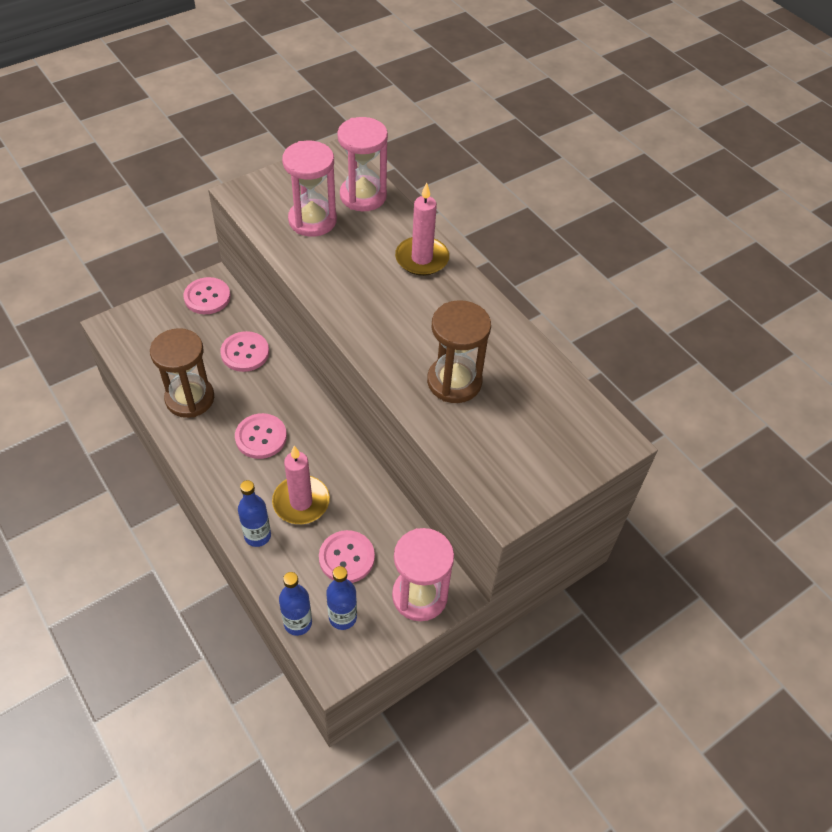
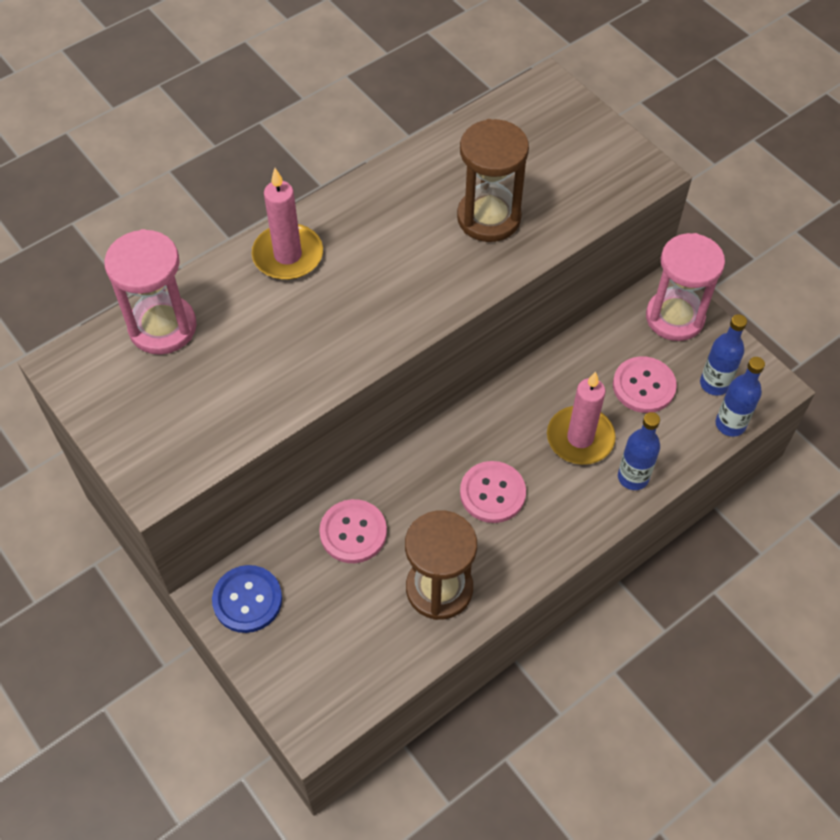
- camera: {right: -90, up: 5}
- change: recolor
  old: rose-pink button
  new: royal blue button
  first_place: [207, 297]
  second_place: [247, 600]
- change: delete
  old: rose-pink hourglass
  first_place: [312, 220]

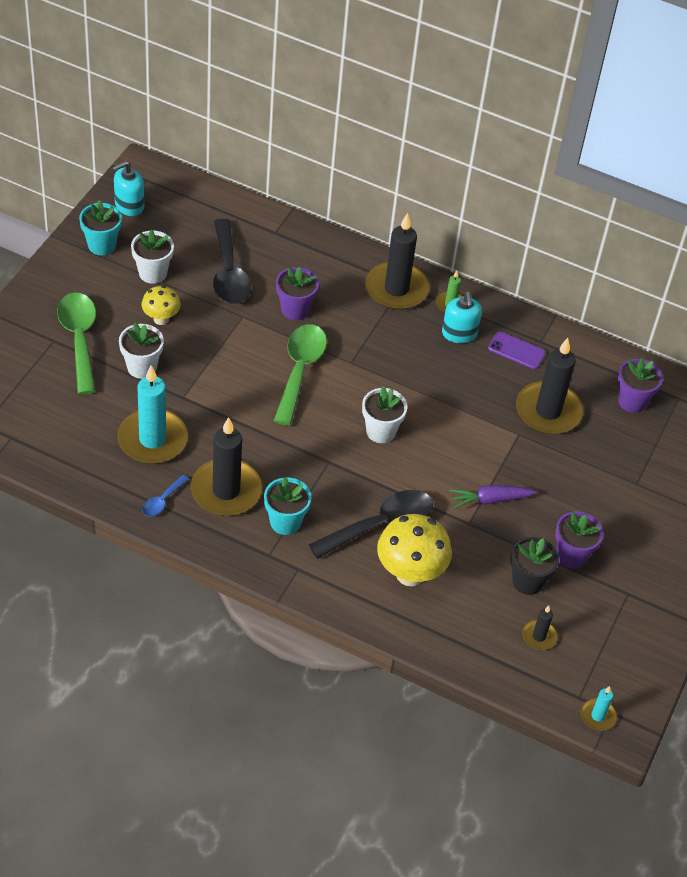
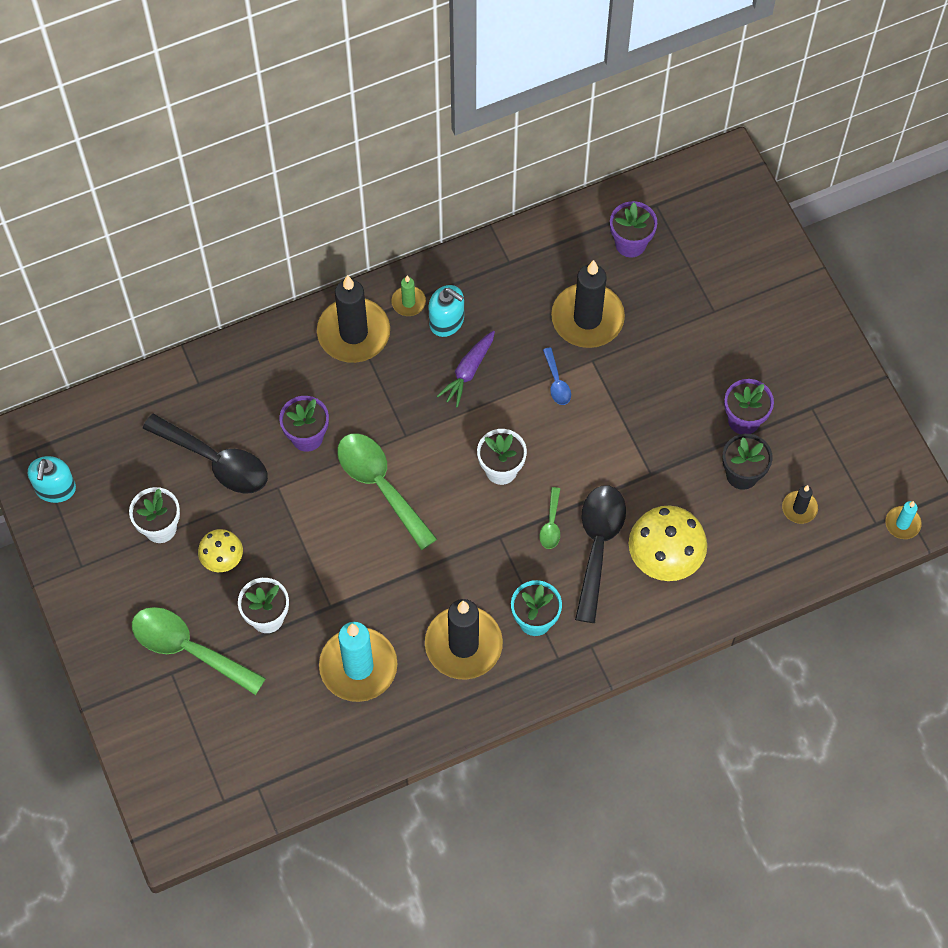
- camera: {right: -45, up: 15}
- change: delete
  old: aqua flower pot
  first_place: [102, 245]
- change: move
  old: royal blue spoon
  first_place: [162, 501]
  second_place: [556, 382]
- change: move
  old: royal purple carrot
  first_place: [490, 500]
  second_place: [468, 371]
- change: delete
  old: royal purple smartphone
  first_place: [516, 351]
- change: insert
  new: emerald spoon
  second_place: [551, 524]

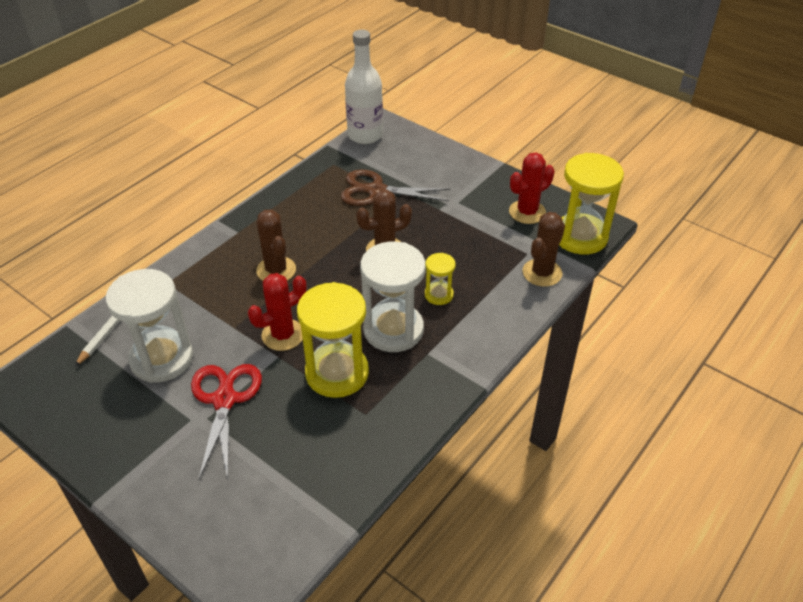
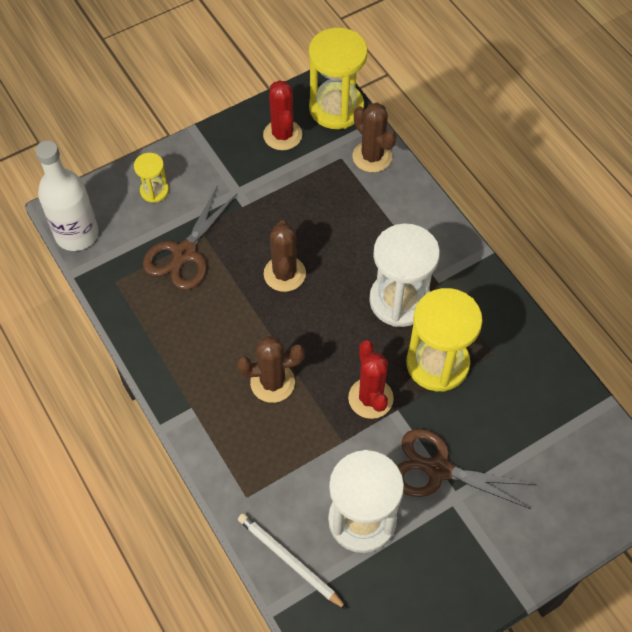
- camera: {right: -70, up: 15}
- change: recolor
  old: scarlet shears
  new: dark brown shears
  first_place: [224, 400]
  second_place: [438, 470]
- change: move
  old: bright yellow hourglass
  first_place: [439, 295]
  second_place: [154, 191]

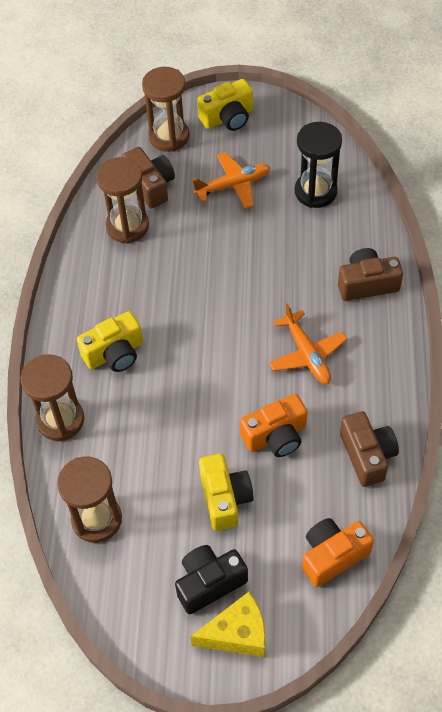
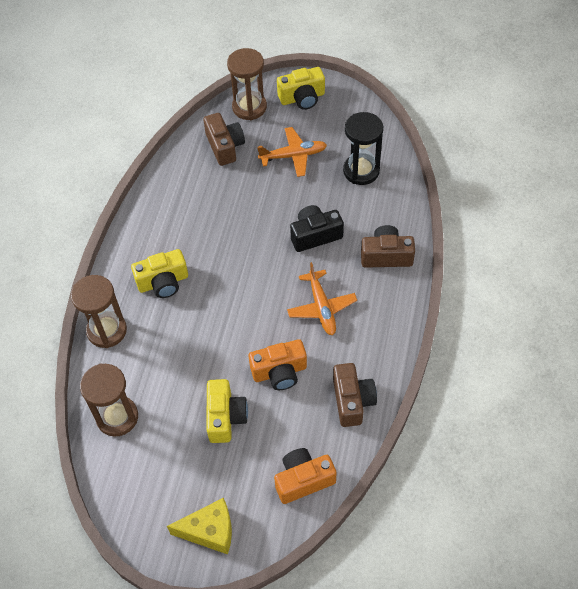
- camera: {right: 10, up: 0}
- change: delete
  old: dark brown hourglass
  first_place: [127, 226]
- change: move
  old: black camera
  first_place: [209, 583]
  second_place: [315, 235]

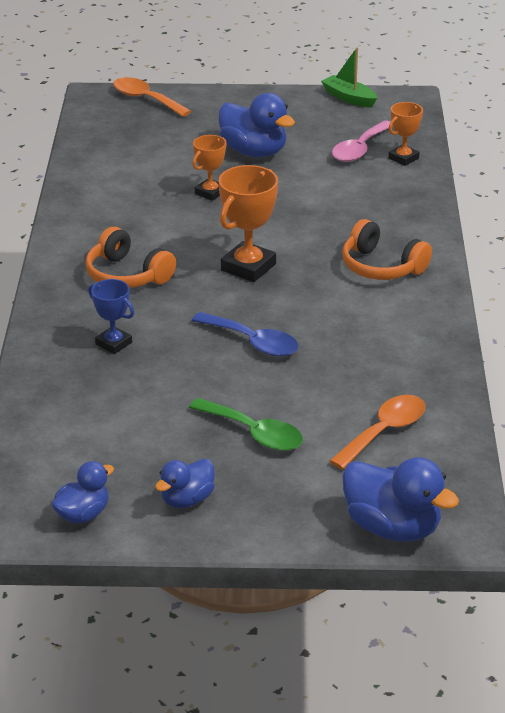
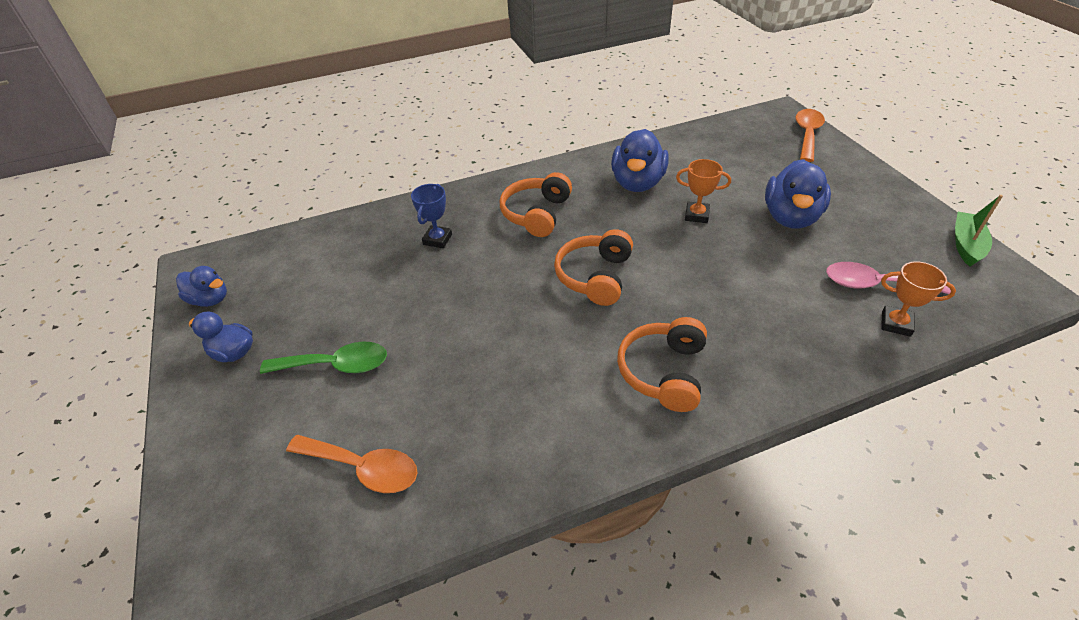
- camera: {right: 70, up: 10}
- change: rotate
  old: emerald spoon
  first_place: [254, 433]
  second_place: [336, 365]
  degrees: -105
- change: delete
  old: royal blue spoon
  first_place: [253, 342]
- change: replace
  old: bright orange prize cup
  new: bright orange headset
  first_place: [248, 267]
  second_place: [595, 276]
- change: move
  old: royal blue rubber duck
  first_place: [392, 527]
  second_place: [637, 183]

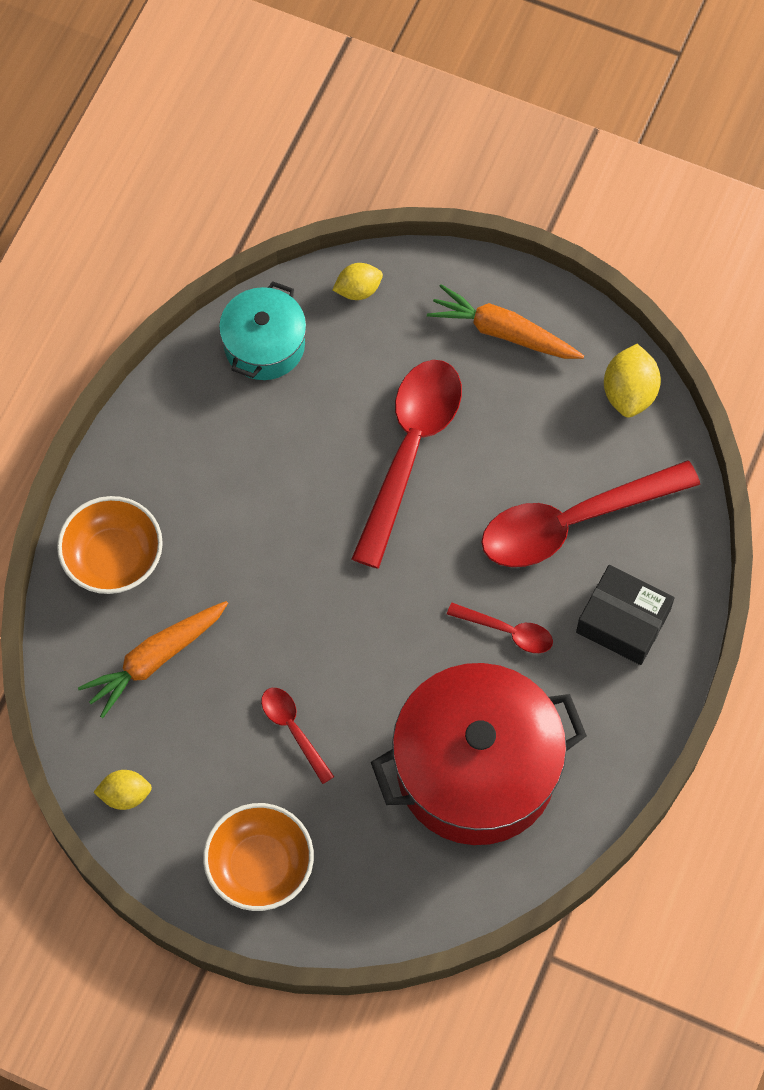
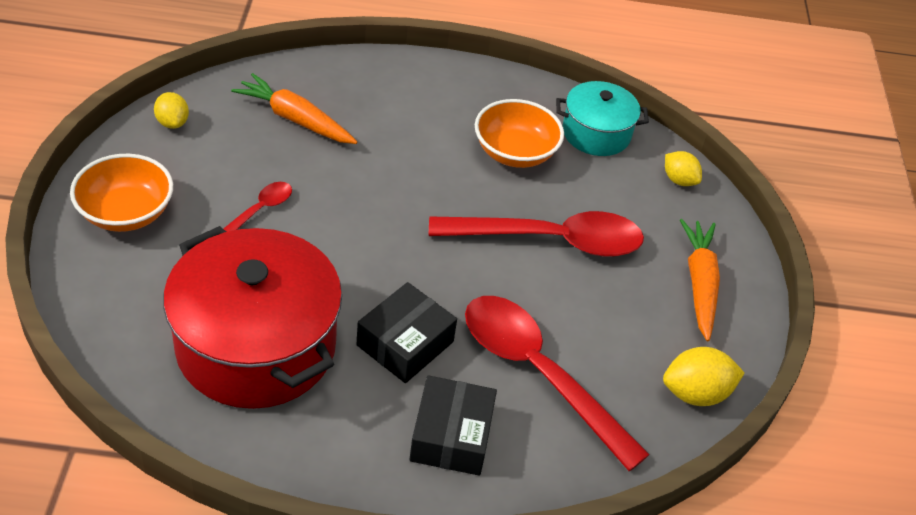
- camera: {right: 65, up: -20}
- change: move
  old: bright orange bowl
  first_place: [113, 558]
  second_place: [515, 152]
- change: replace
  old: scarlet spoon
  new: black box
  first_place: [507, 631]
  second_place: [405, 343]

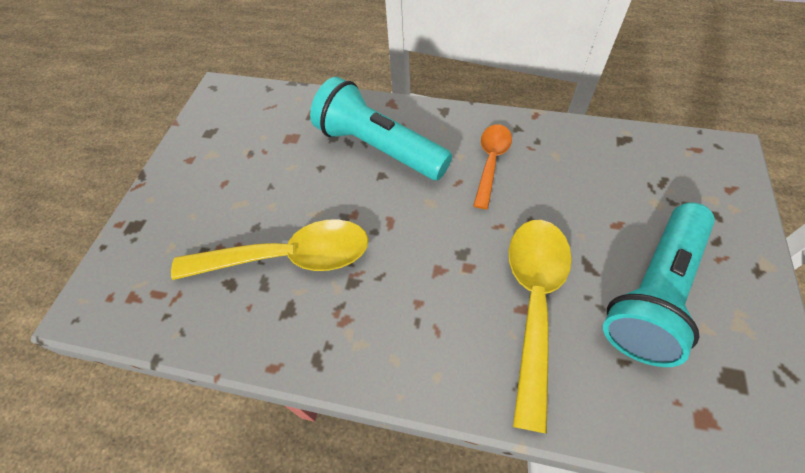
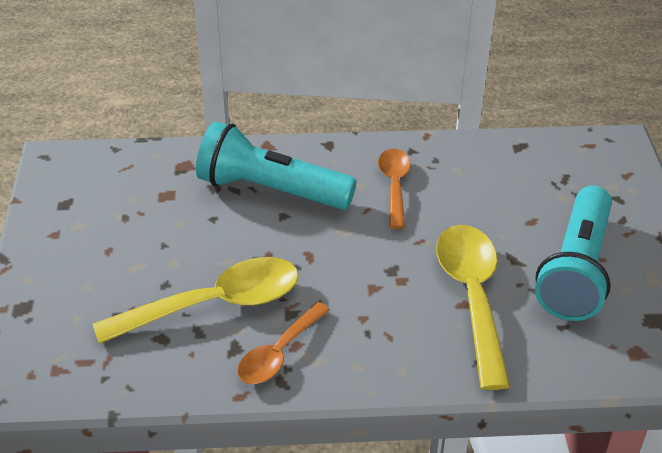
- camera: {right: -20, up: -15}
- change: insert
  new: bright orange spoon
  second_place: [279, 353]

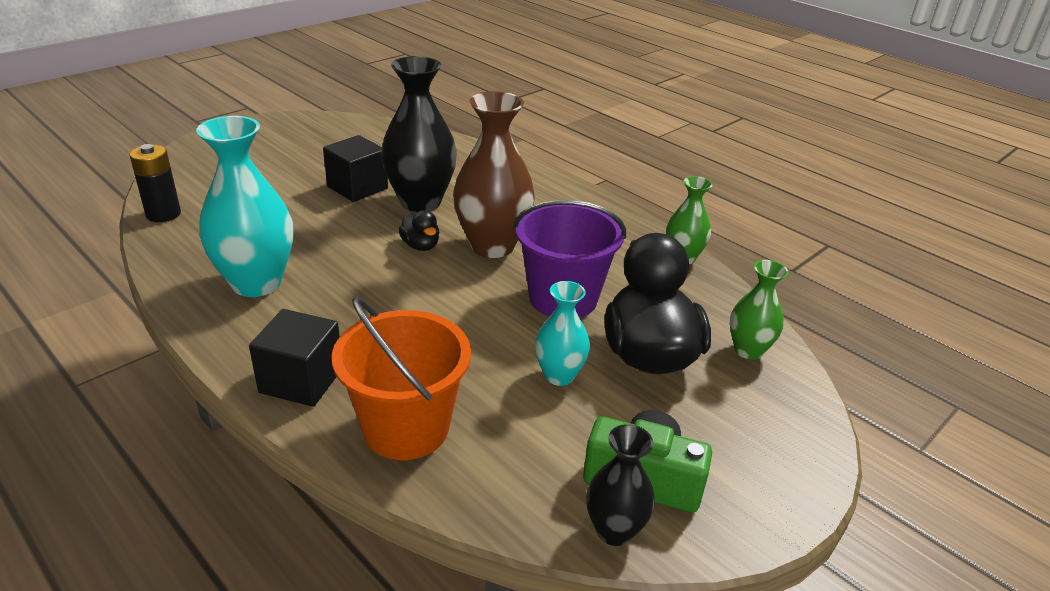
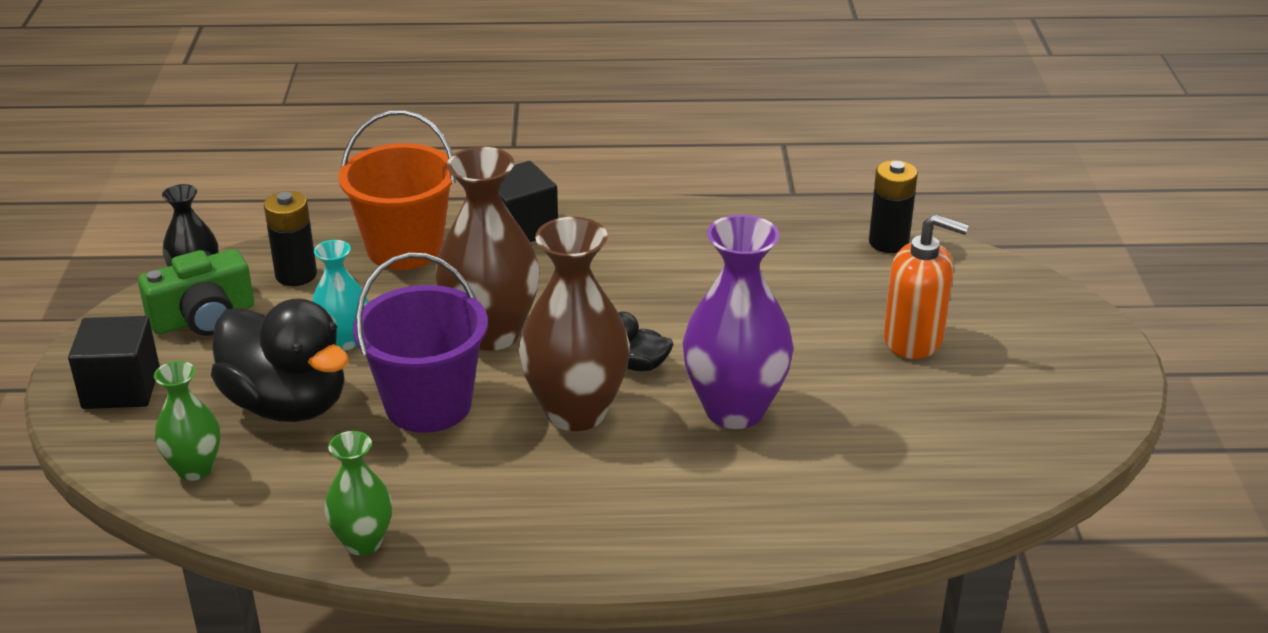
- camera: {right: 135, up: 0}
- change: delete
  old: aqua tall vase
  first_place: [256, 283]
- change: move
  old: black solid cube
  first_place: [357, 187]
  second_place: [121, 388]
- change: recolor
  old: black tall vase
  new: royal purple tall vase
  first_place: [420, 202]
  second_place: [734, 409]
- change: insert
  new: black battery
  second_place: [296, 275]
- change: insert
  new: dark brown tall vase
  second_place: [491, 333]
- change: insert
  new: bright orange soap dispenser
  second_place: [914, 340]

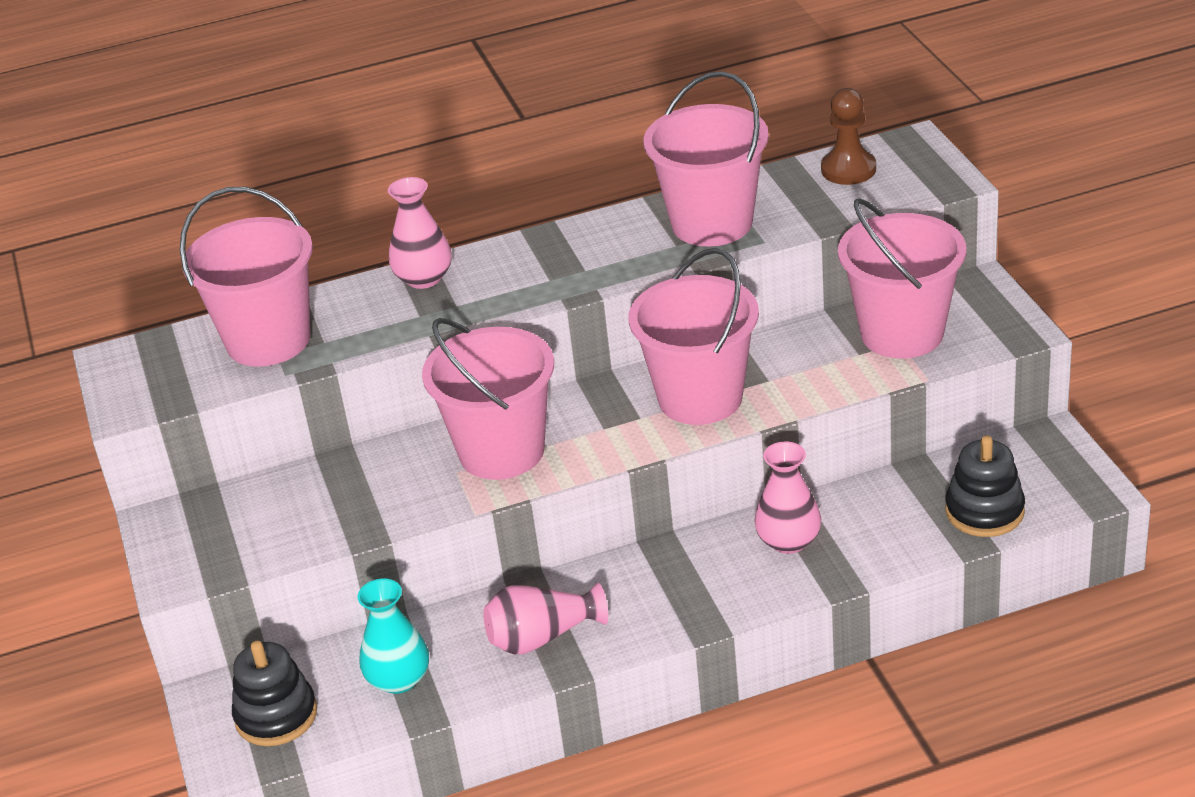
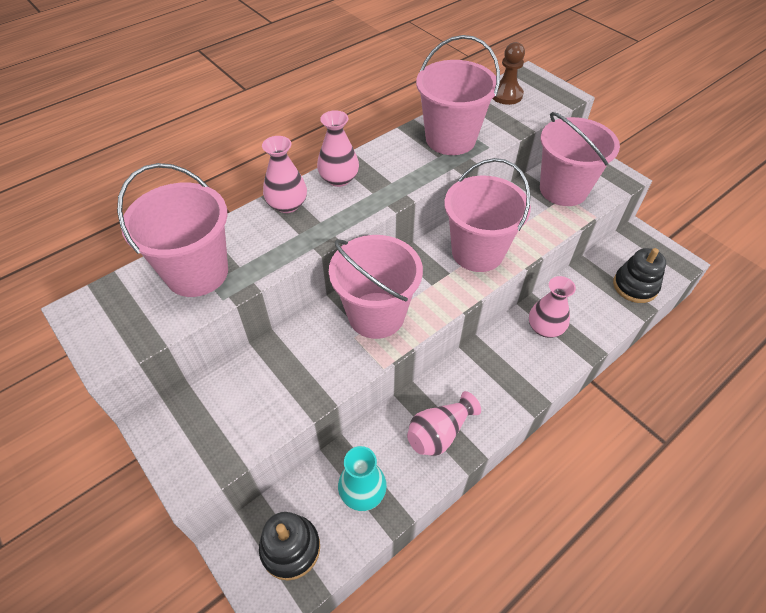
- camera: {right: -25, up: 15}
- change: insert
  new: rose-pink tall vase
  second_place: [339, 179]

